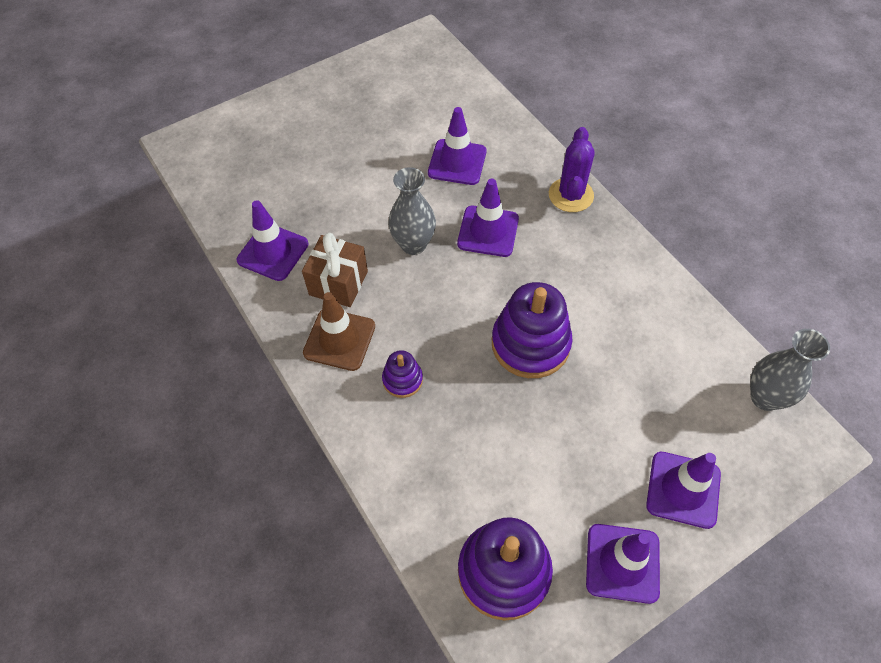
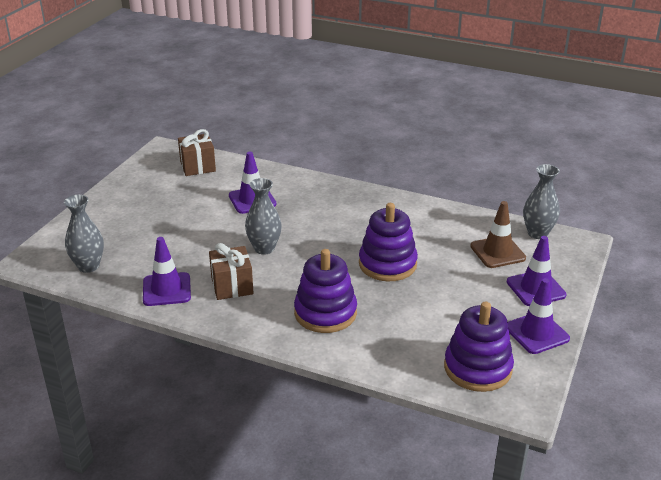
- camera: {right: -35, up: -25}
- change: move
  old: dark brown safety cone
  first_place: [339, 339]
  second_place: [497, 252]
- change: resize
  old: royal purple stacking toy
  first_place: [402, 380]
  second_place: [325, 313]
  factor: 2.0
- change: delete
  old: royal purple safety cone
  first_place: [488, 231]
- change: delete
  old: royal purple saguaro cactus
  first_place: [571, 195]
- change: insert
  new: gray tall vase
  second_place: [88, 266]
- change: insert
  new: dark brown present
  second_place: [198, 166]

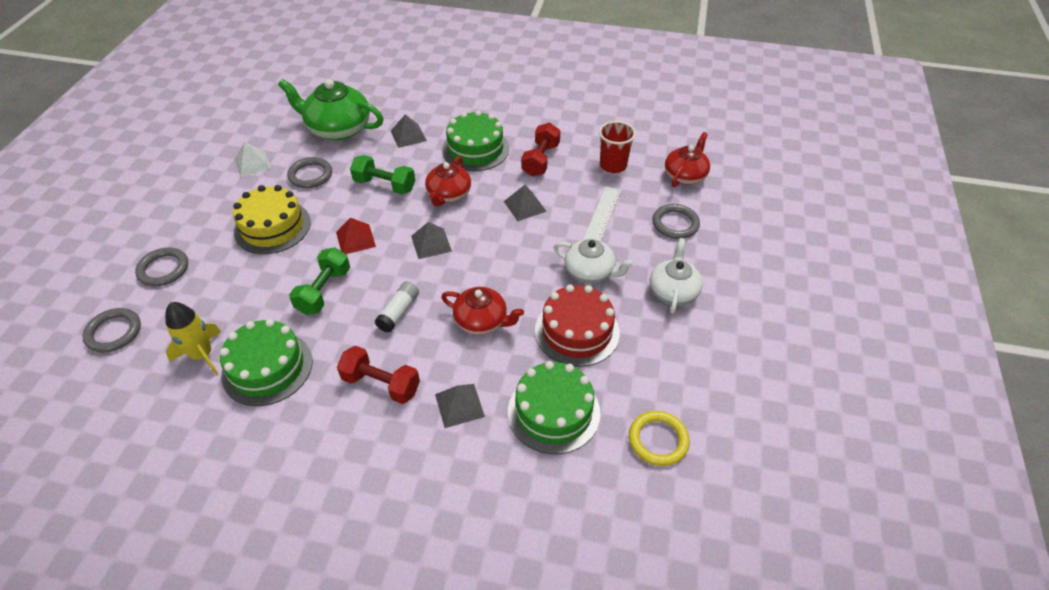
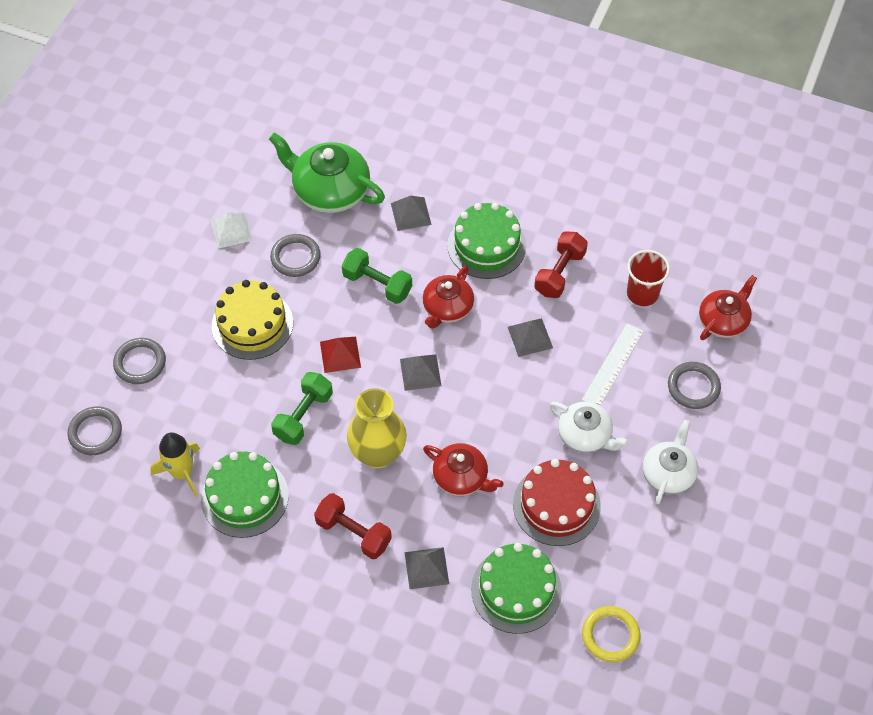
- camera: {right: 10, up: 10}
- change: replace
  old: snow-white glue stick
  new: bright yellow tall vase
  first_place: [398, 312]
  second_place: [378, 453]

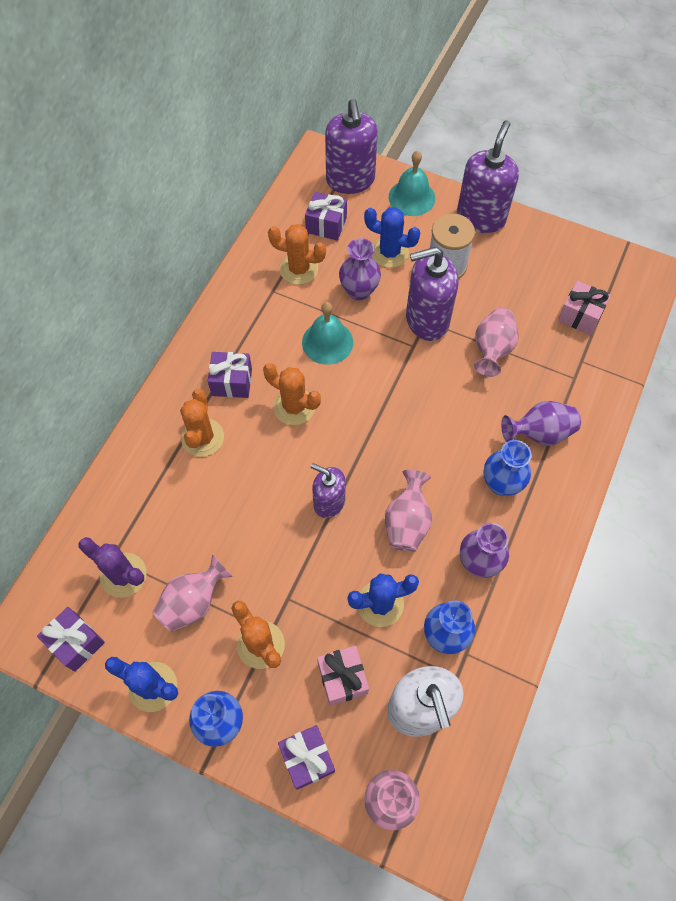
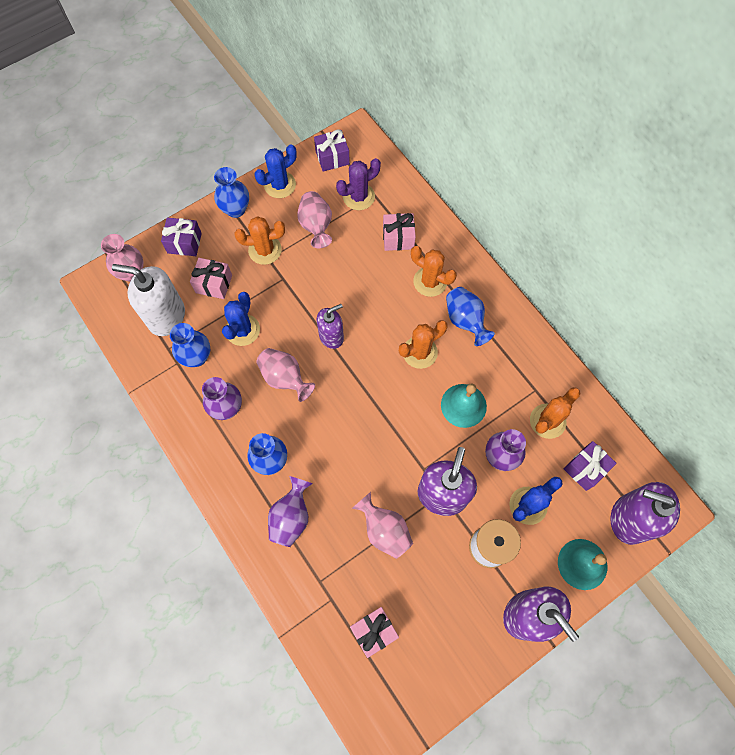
- camera: {right: 120, up: 5}
- change: replace
  old: royal purple present
  new: royal blue tall vase
  first_place: [232, 382]
  second_place: [465, 321]
- change: insert
  new: rose-pink present
  second_place: [398, 238]

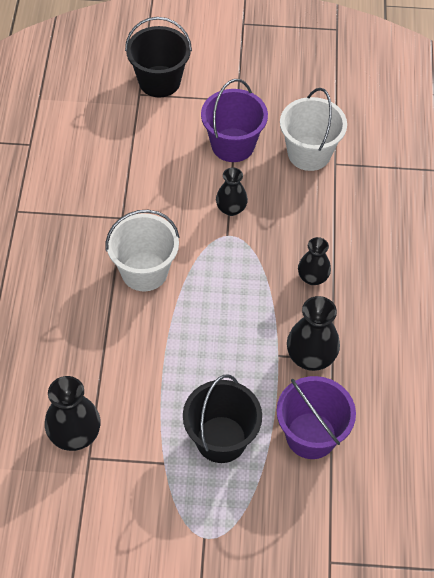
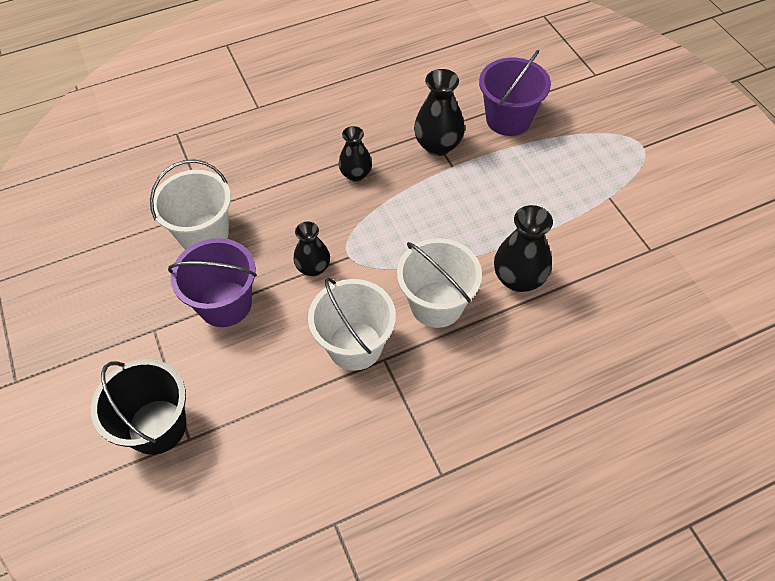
- camera: {right: -115, up: 0}
- change: move
  old: black tall vase
  first_place: [75, 434]
  second_place: [519, 279]
- change: delete
  old: black sand bucket
  first_place: [221, 439]
- change: insert
  new: snow-white sand bucket
  second_place: [355, 345]

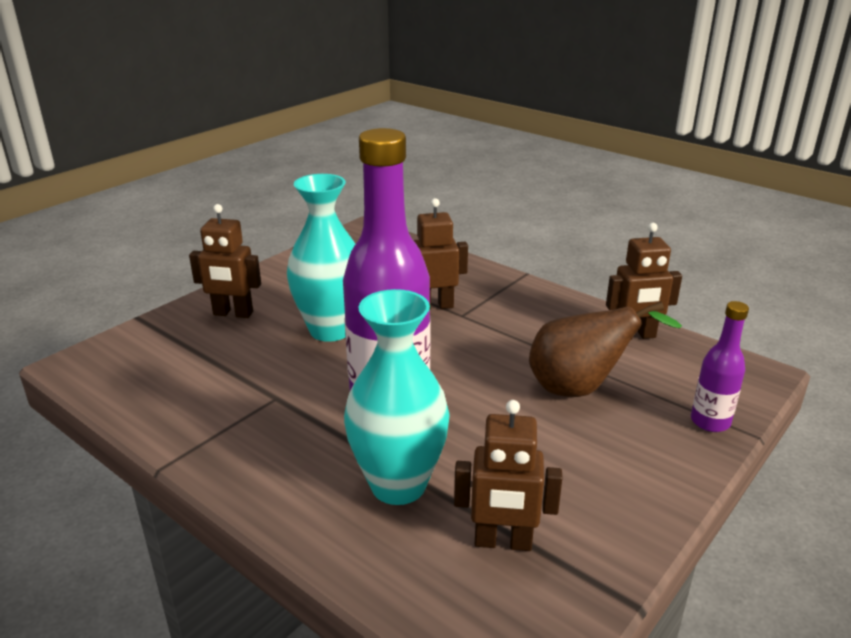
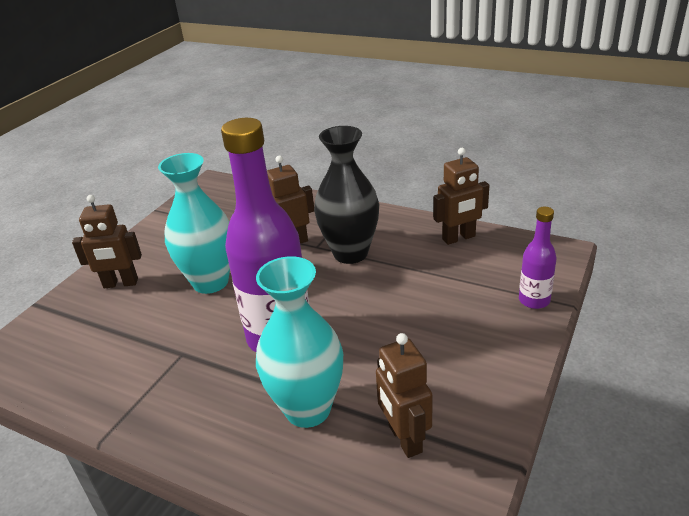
- camera: {right: -10, up: 5}
- change: rotate
  old: dark brown robot figure
  first_place: [503, 542]
  second_place: [404, 439]
  degrees: 75
- change: delete
  old: dark brown toy pear
  first_place: [580, 388]
- change: insert
  new: black tall vase
  second_place: [350, 253]

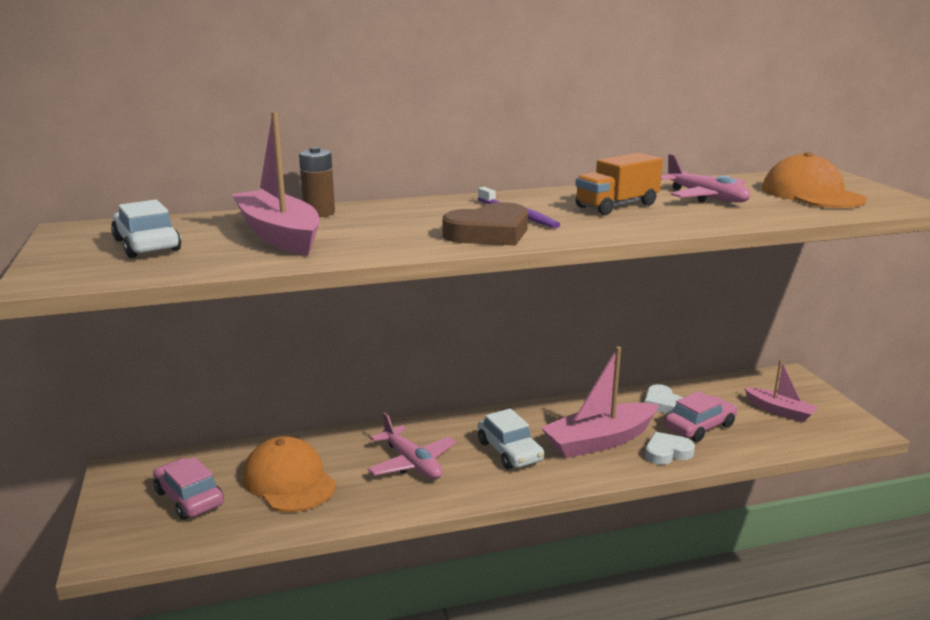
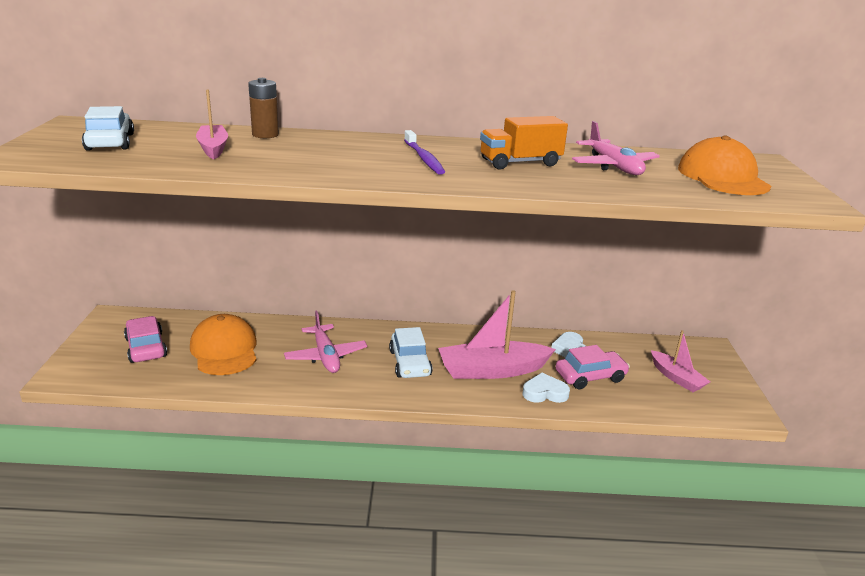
- camera: {right: 15, up: 5}
- change: resize
  old: rose-pink sailboat
  first_place: [279, 235]
  second_place: [213, 148]
  factor: 0.58
- change: delete
  old: dark brown heart
  first_place: [489, 233]

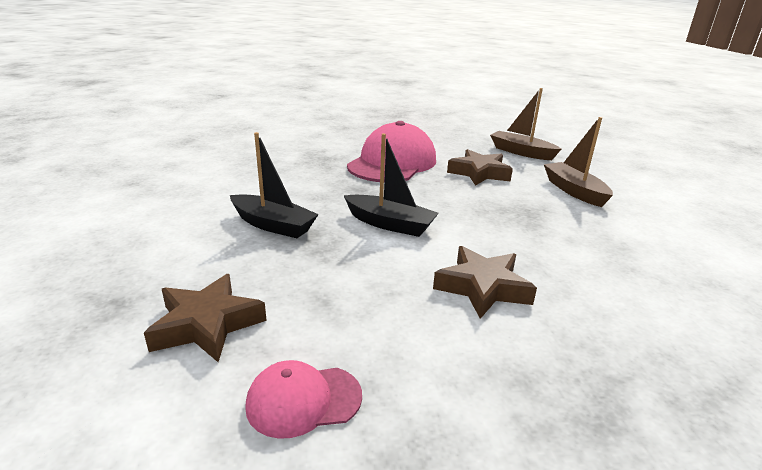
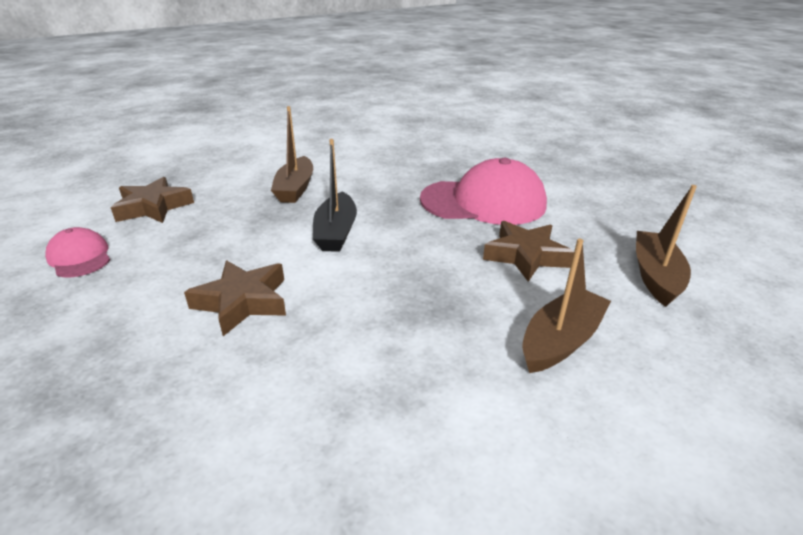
- camera: {right: 65, up: 5}
- change: recolor
  old: black sailboat
  new: dark brown sailboat
  first_place: [273, 225]
  second_place: [295, 188]

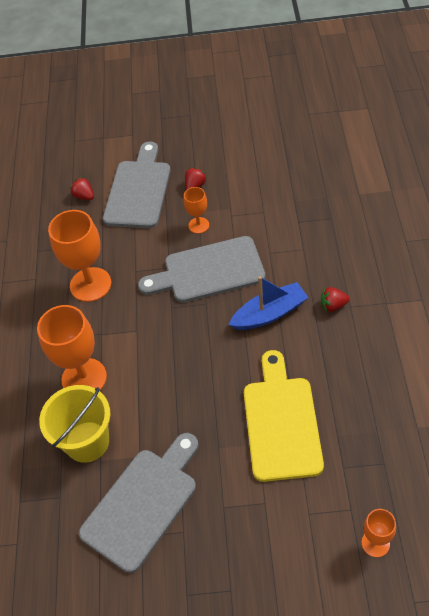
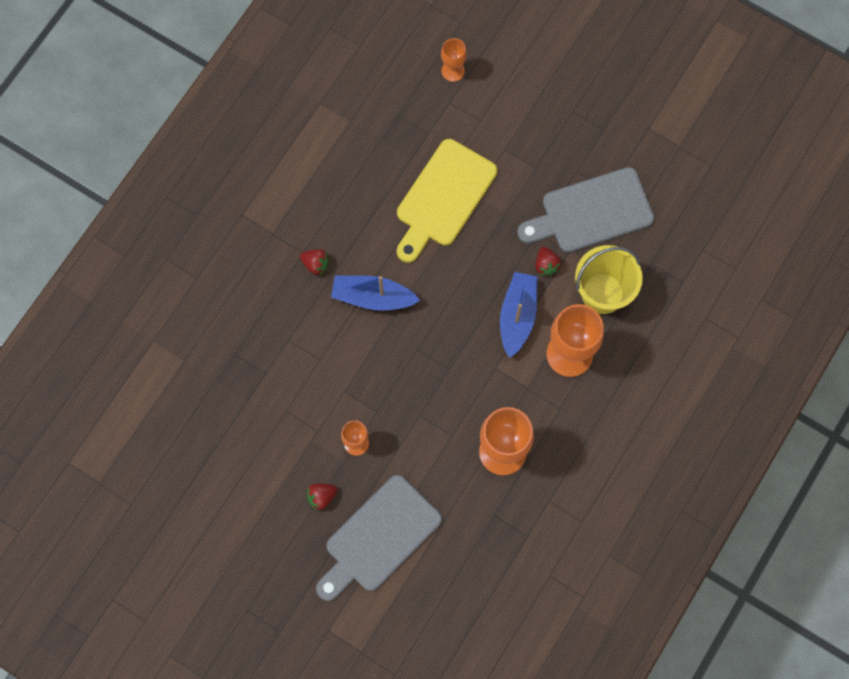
- camera: {right: -150, up: 20}
- change: move
  old: scarlet strawberry
  first_place: [84, 196]
  second_place: [546, 265]
- change: delete
  old: gray bread board
  first_place: [208, 271]
- change: insert
  new: royal blue sailboat
  second_place: [517, 316]

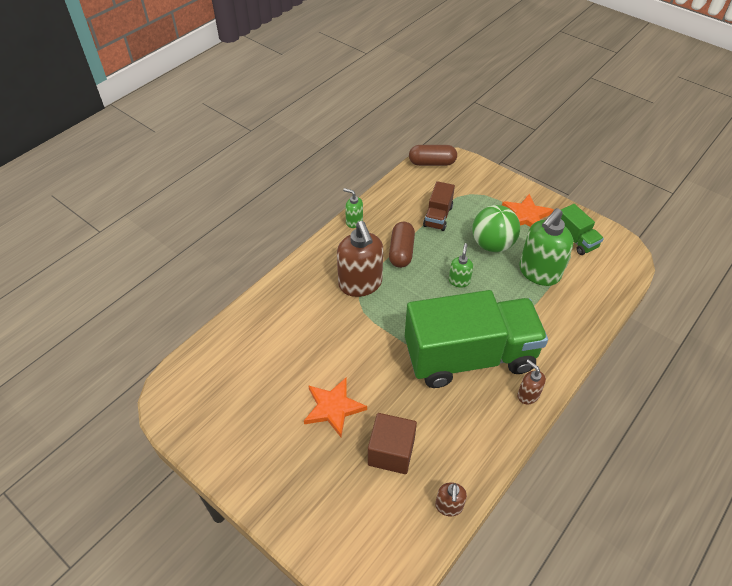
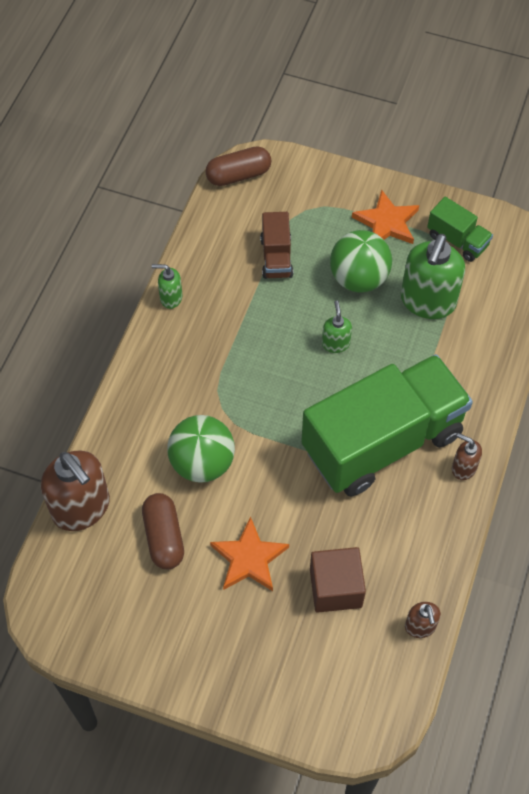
- camera: {right: -20, up: 10}
- change: move
  old: dark brown soap dispenser
  first_place: [360, 284]
  second_place: [81, 508]
- change: move
  old: dark brown capsule
  first_place: [401, 252]
  second_place: [164, 537]
- change: insert
  new: emerald play ball
  second_place: [202, 463]

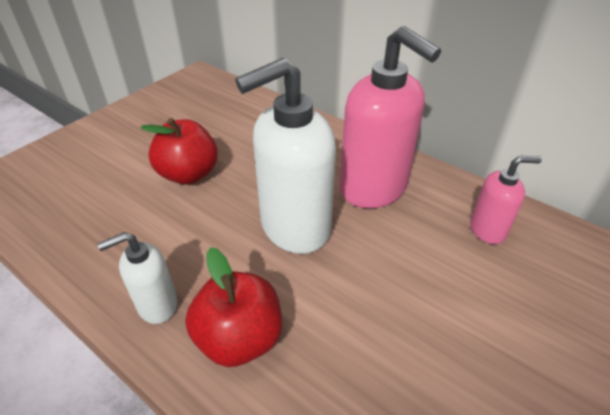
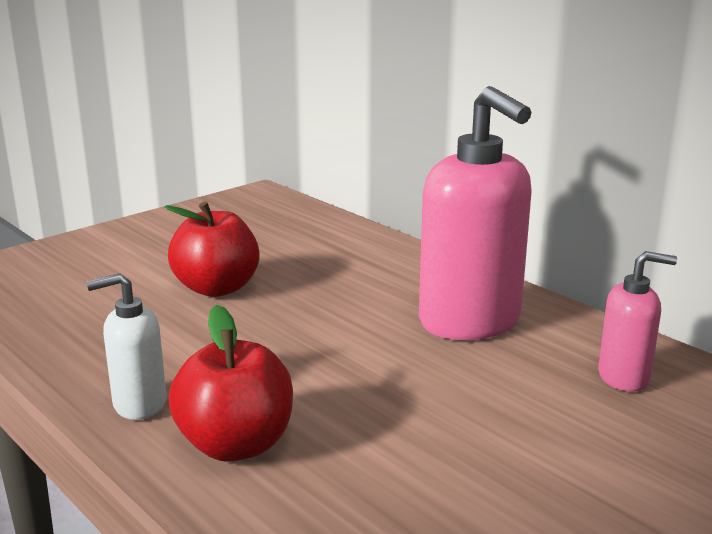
- camera: {right: 10, up: -20}
- change: delete
  old: snow-white soap dispenser
  first_place: [294, 227]

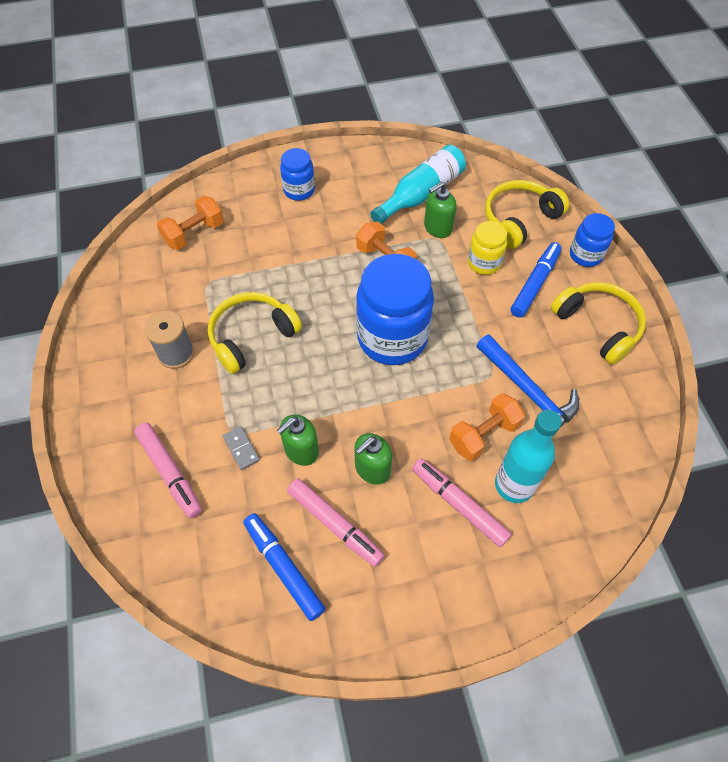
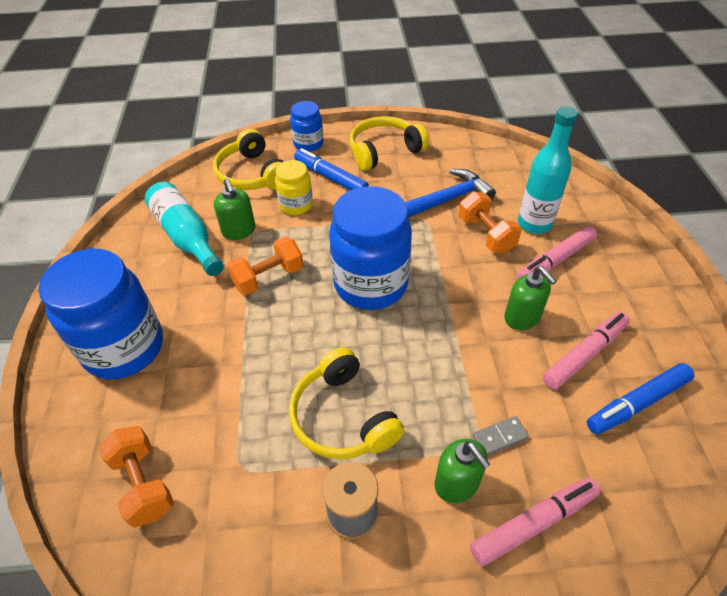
- camera: {right: -80, up: -10}
- change: move
  old: emerald soap dispenser
  first_place: [301, 450]
  second_place: [457, 483]
- change: resize
  old: royal blue jam jar
  first_place: [299, 190]
  second_place: [124, 348]
  factor: 1.94

